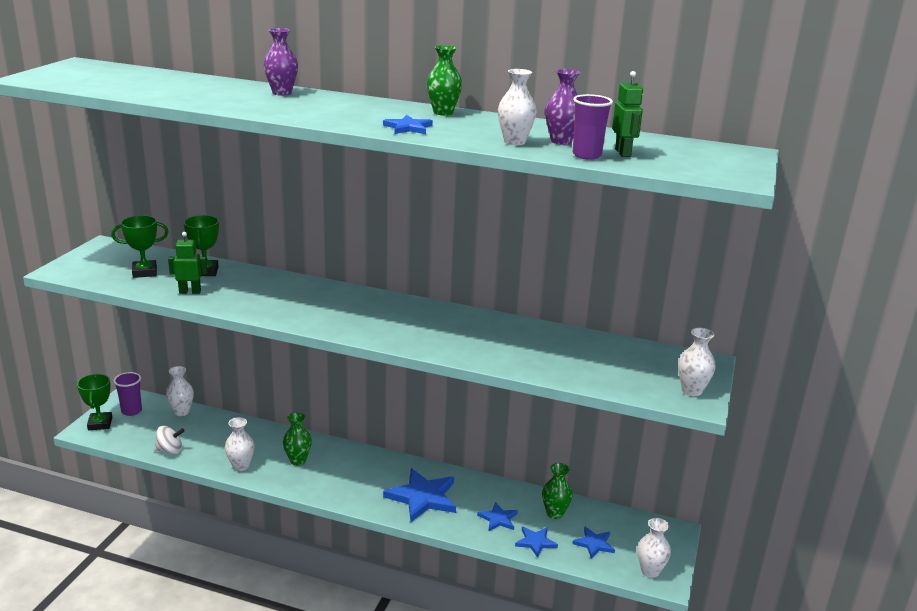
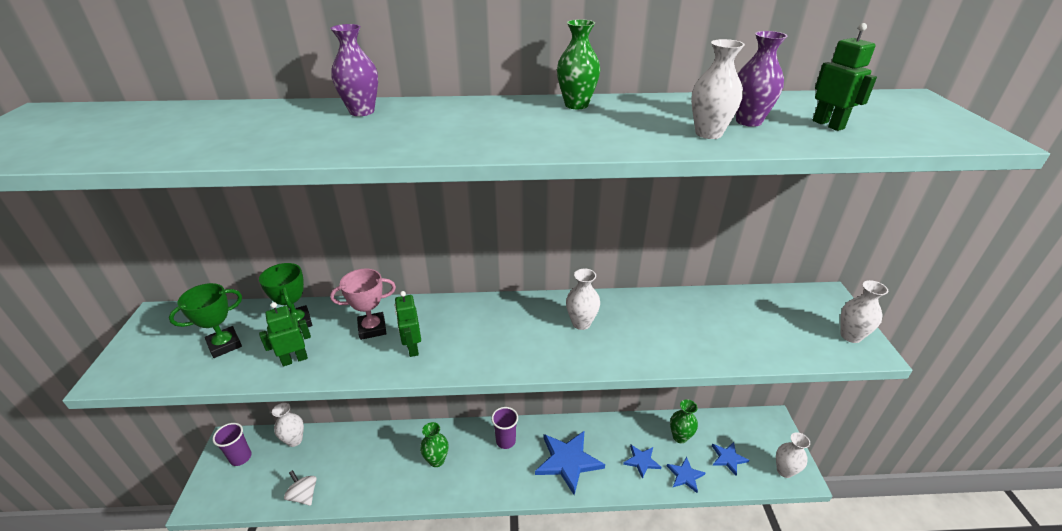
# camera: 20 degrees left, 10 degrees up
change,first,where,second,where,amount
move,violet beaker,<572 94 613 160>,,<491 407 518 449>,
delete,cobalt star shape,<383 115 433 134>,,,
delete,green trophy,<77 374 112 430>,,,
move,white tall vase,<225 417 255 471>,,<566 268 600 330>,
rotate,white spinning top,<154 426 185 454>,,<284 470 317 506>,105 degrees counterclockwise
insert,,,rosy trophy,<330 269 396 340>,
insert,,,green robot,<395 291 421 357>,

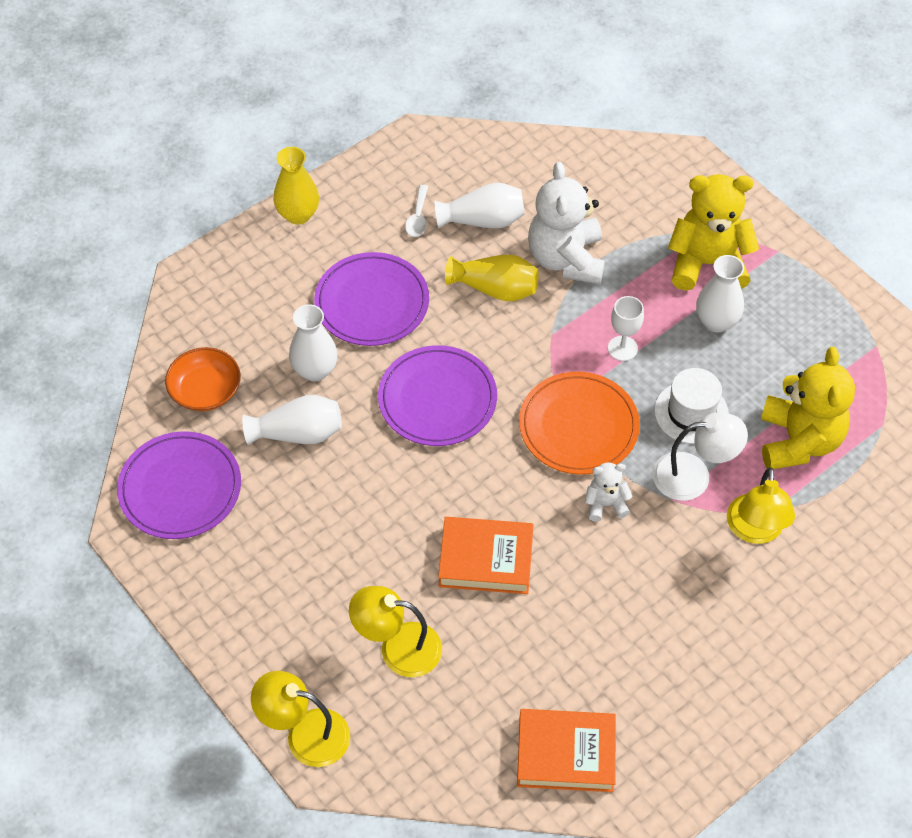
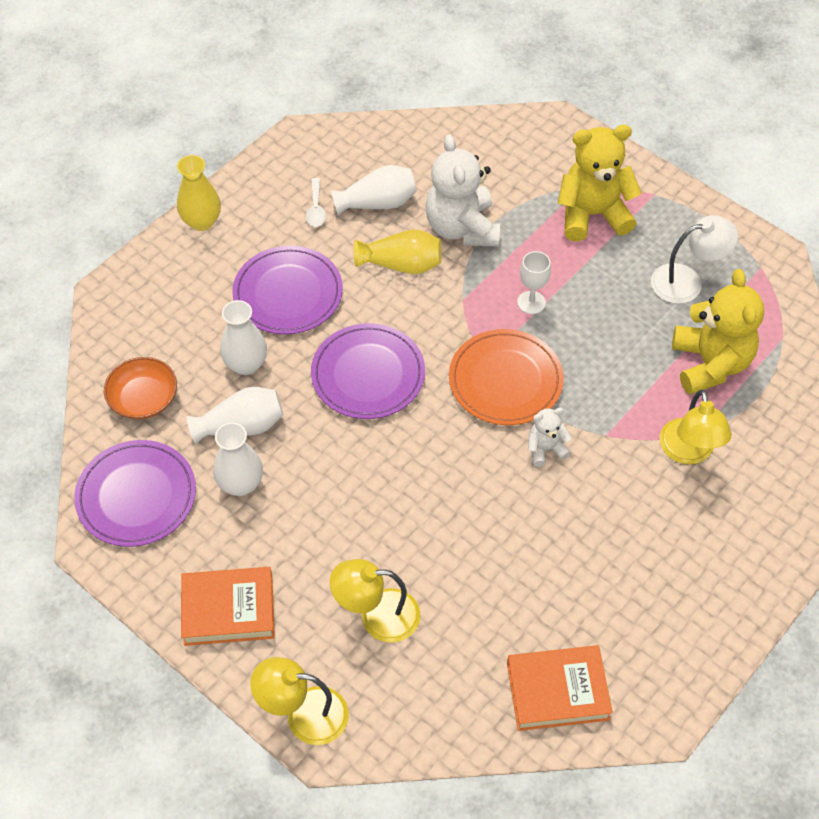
# camera: 10 degrees left, 0 degrees up
change,first,where,second,where,amount
move,white tall vase,<696 255 744 332>,,<213 422 263 496>,
delete,white tall hat,<654 368 729 444>,,,
move,white reading lamp,<653 412 748 501>,,<651 215 738 304>,
move,orange-coloured hardcover,<438 517 534 594>,,<181 567 275 646>,

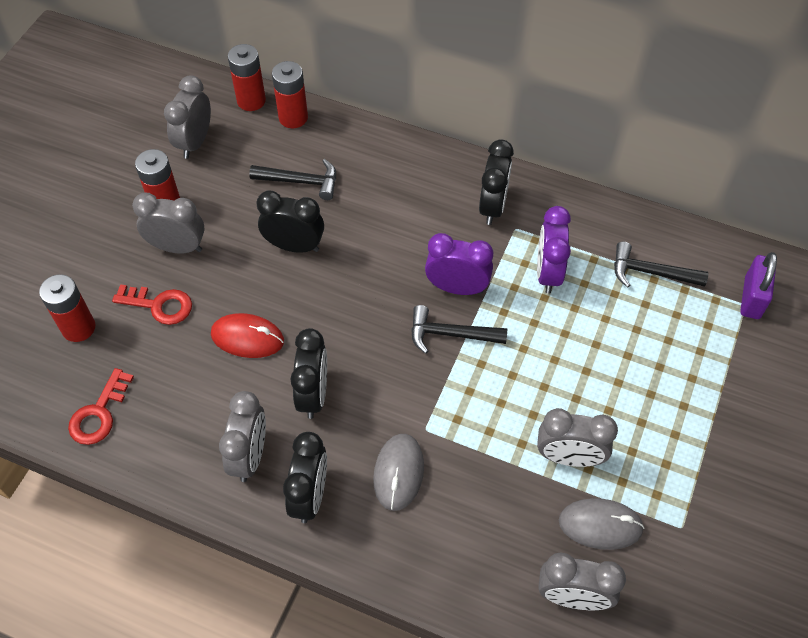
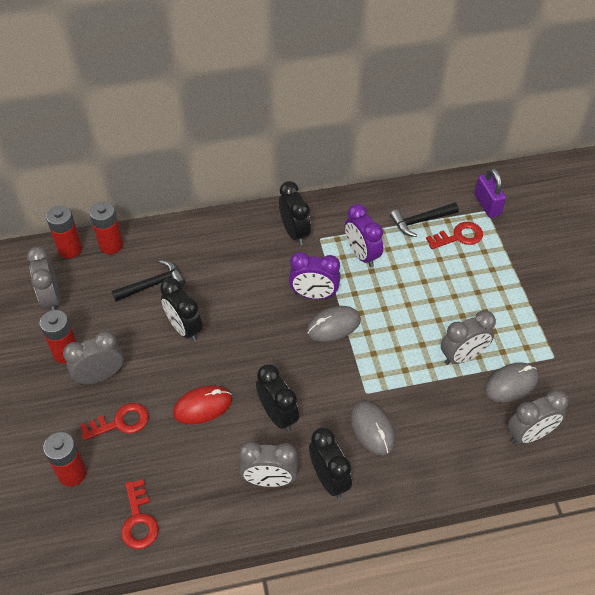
# camera: 35 degrees left, 5 degrees down
change,first,where,second,where,amount
rotate,ebony bedside clock,<257 190 324 253>,,<160 278 203 342>,105 degrees counterclockwise
rotate,violet bedside clock,<425 233 493 295>,,<289 252 340 299>,150 degrees counterclockwise
replace,ebony claw hammer,<411 305 507 354>,ash-grey PC mouse,<307 306 361 342>,
rotate,ash-grey bedside clock,<219 391 266 482>,,<238 441 298 487>,120 degrees clockwise
insert,,,scarlet latchkey,<426 222 483 249>,

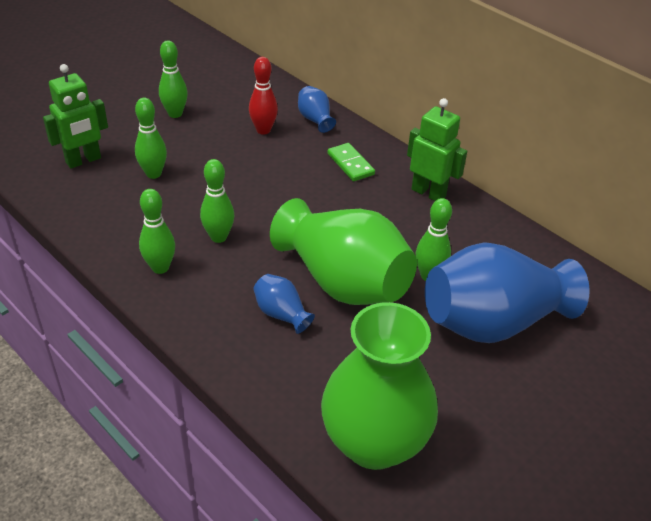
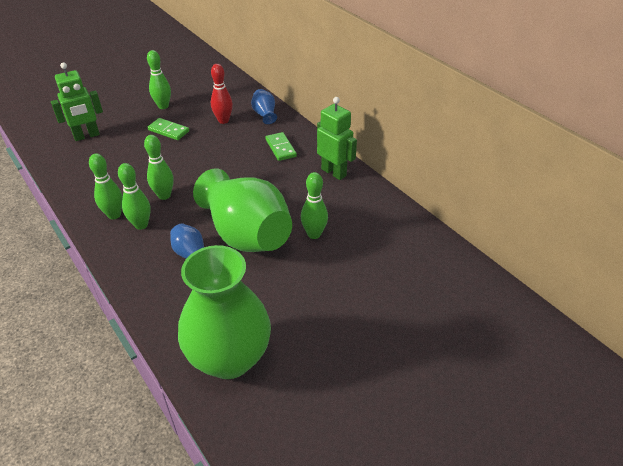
# camera: 10 degrees right, 0 degrees up
change,first,where,second,where,amount
move,green bowling pin,<135 98 167 179>,,<118 163 151 230>,
delete,cobalt tall vase,<425 242 589 343>,,,
insert,,,green domino,<148 118 189 140>,

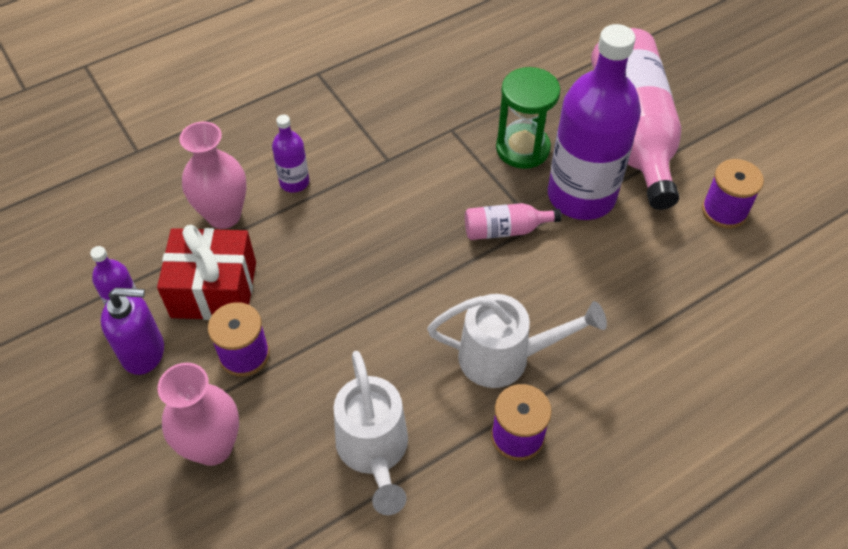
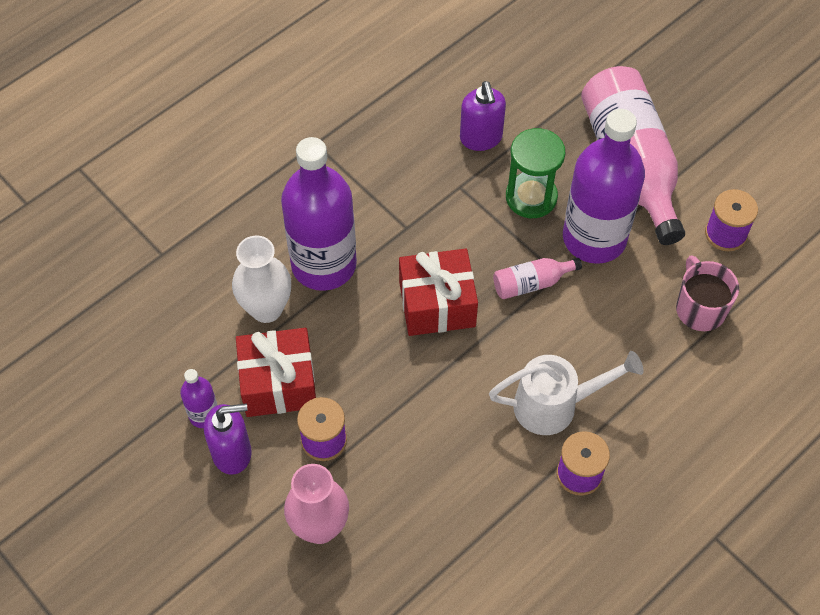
# camera: 10 degrees left, 5 degrees up
change,first,where,second,where,amount
resize,violet flask,<272 115 309 193>,,<281 137 357 291>,x2.27
recolor,rosy tall vase,<179 121 246 229>,white tall vase,<232 236 291 323>,
delete,white watering pot,<334 351 408 515>,,,
insert,,,violet soap pump,<460 81 506 151>,
insert,,,scarlet wrapped gift,<399 249 478 336>,
insert,,,rosy tea mug,<676 255 739 331>,

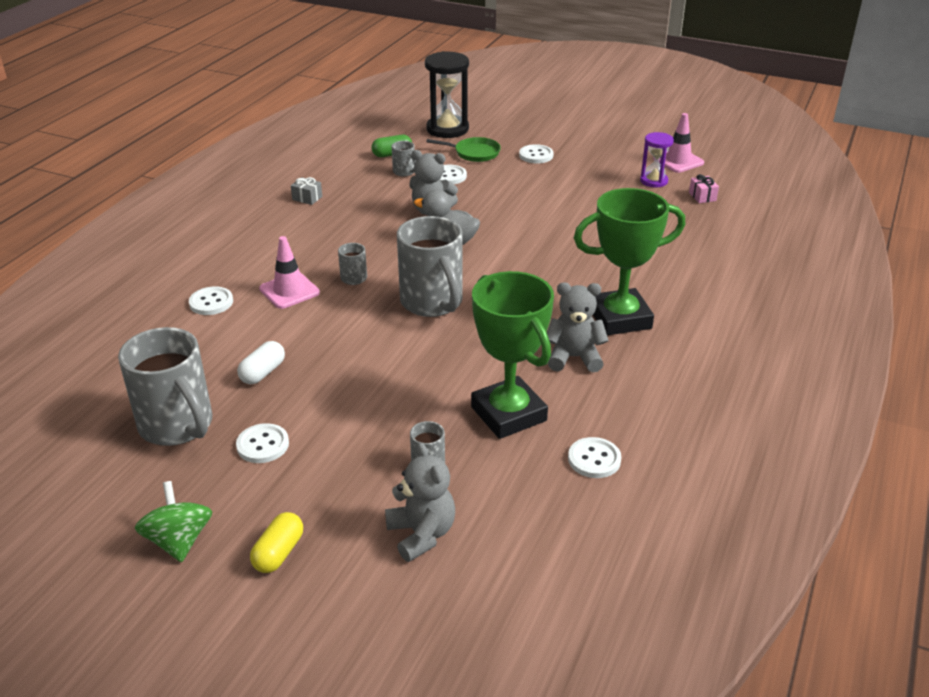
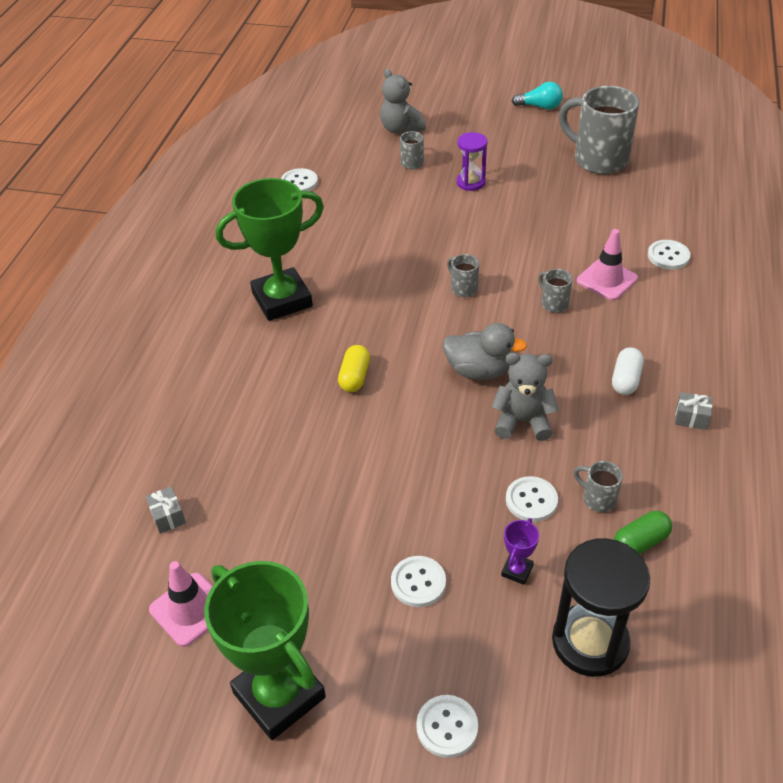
# camera: 170 degrees right, 10 degrees up
change,first,where,second,where,amount
move,violet hourglass,<640 132 674 187>,,<457 132 488 191>,
replace,green pan,<426 137 501 162>,violet trophy,<501 518 539 585>,
recolor,rosy wrapped gift,<689 174 719 203>,ash-grey wrapped gift,<146 486 186 534>,
resize,ash-grey tea mug,<397 216 463 317>,,<447 254 479 297>,x0.44
move,green trophy,<471 271 554 439>,,<204 561 326 740>,
delete,ash-grey stuffed bear,<547 283 609 373>,,,
move,white capsule,<237 341 285 384>,,<612 347 644 395>,
move,white button,<236 423 289 463>,,<416 695 478 758>,
replace,green spinning top,<135 481 212 562>,turquoise lightbulb,<512 82 563 109>,
move,yellow capsule,<250 512 303 573>,,<338 345 370 392>,

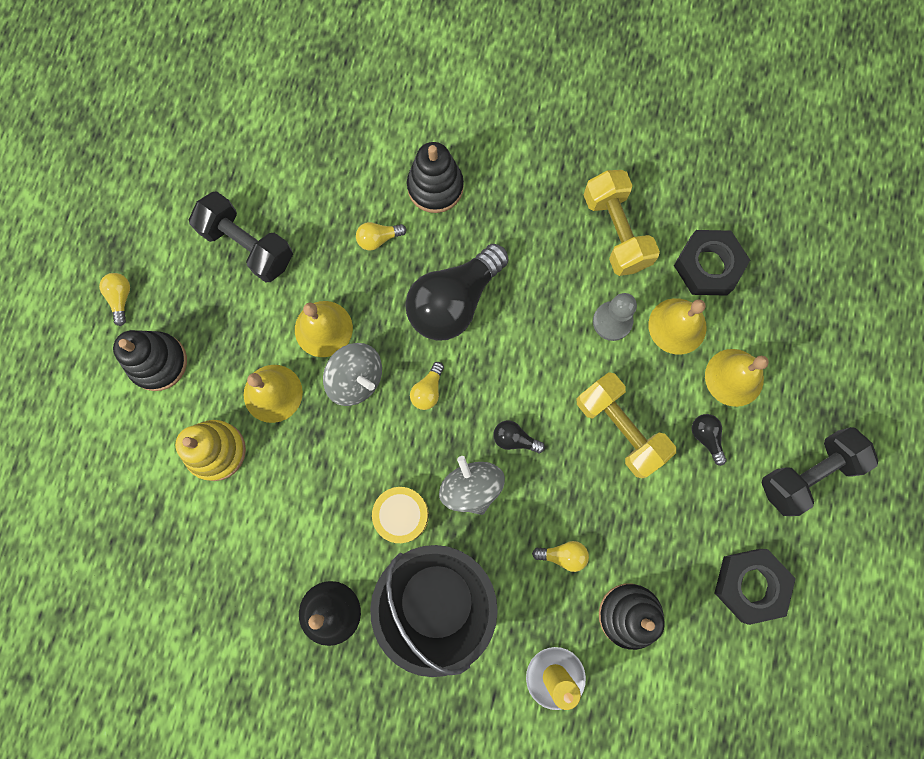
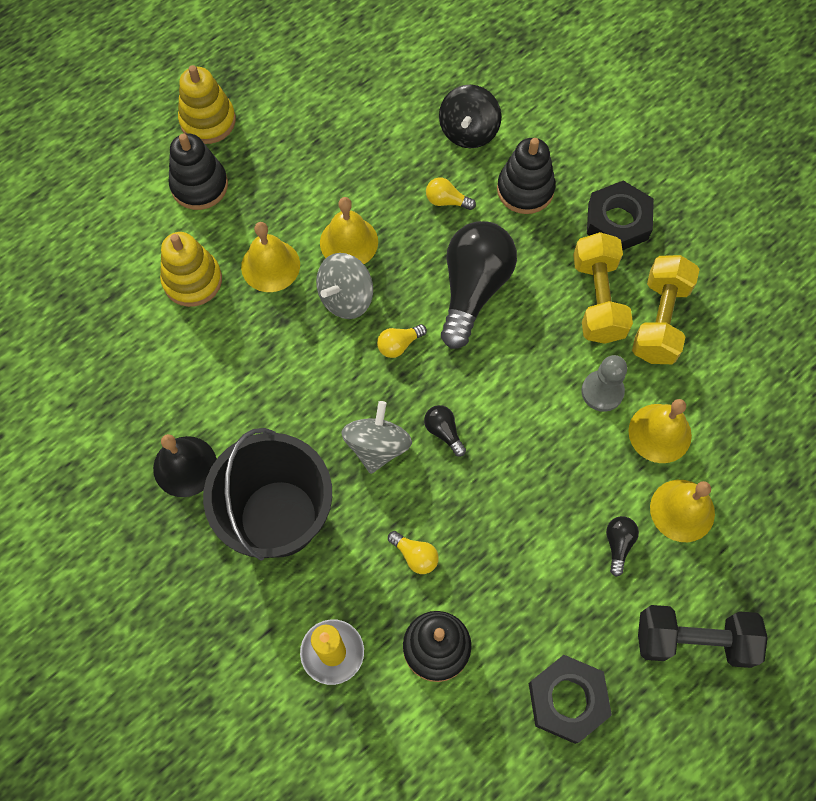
# camera: 35 degrees right, 10 degrees down
change,first,where,second,where,amount
delete,ebony dumbbell,<189 191 293 282>,,,
move,ebony hex nut,<674 230 750 296>,,<587 181 654 250>,
rotate,ebony lightbulb,<405 244 509 341>,,<441 221 517 349>,120 degrees clockwise
replace,yellow lightbulb,<99 273 130 326>,yellow stacking toy,<178 65 236 144>,
rotate,ash-grey spinning top,<323 343 382 406>,,<316 253 373 319>,60 degrees clockwise
move,yellow dumbbell,<577 372 676 478>,,<573 232 633 344>,
delete,yellow drum,<372 487 429 543>,,,
insert,,,ebony spinning top,<439 84 501 148>,

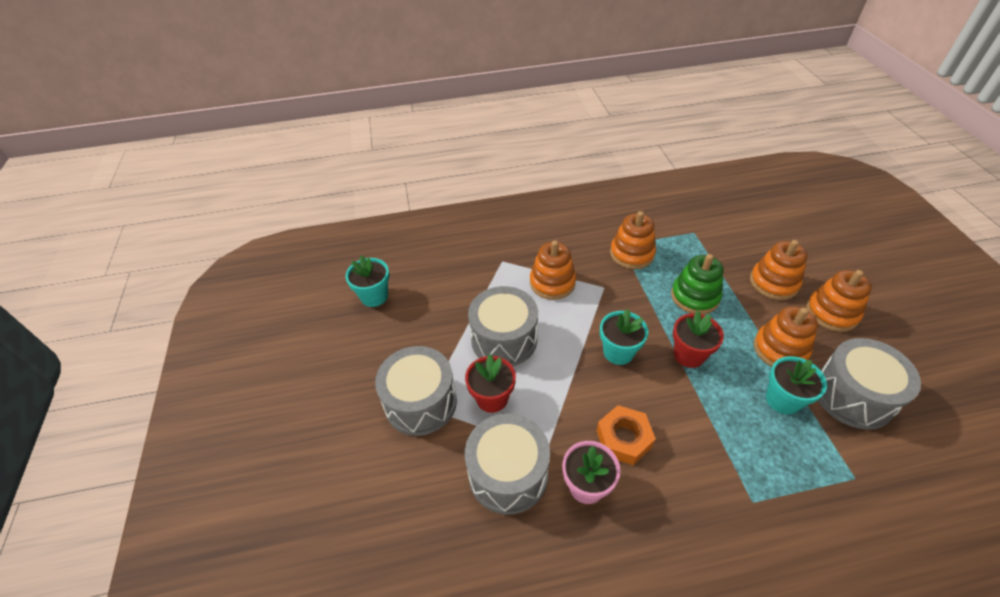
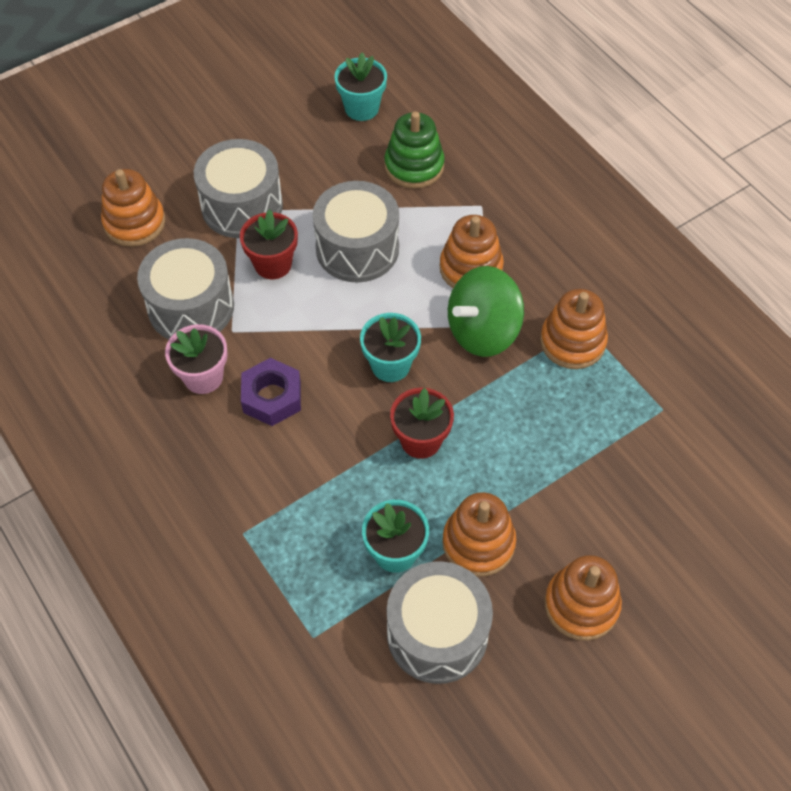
# camera: 65 degrees right, 10 degrees up
change,first,where,second,where,amount
move,orange-coloured stacking toy,<750 240 807 300>,,<101 169 165 247>,
move,green stacking toy,<671 254 723 314>,,<385 111 445 189>,
recolor,orange-coloured hex nut,<597 405 656 465>,violet hex nut,<241 358 301 426>,
insert,,,green spinning top,<448 266 524 357>,

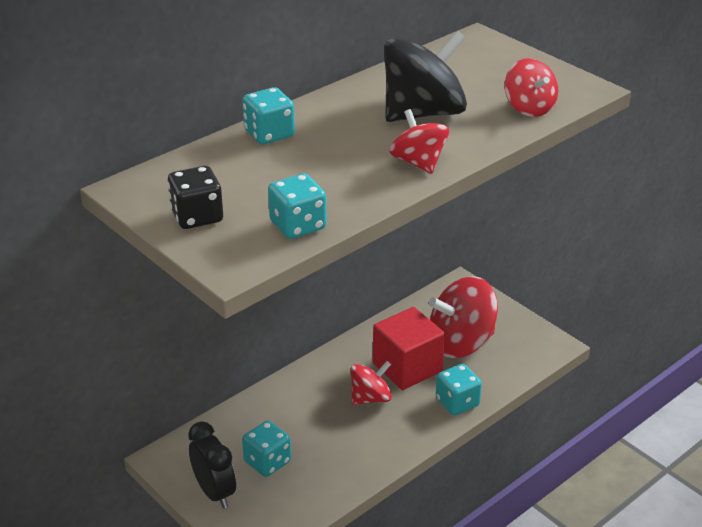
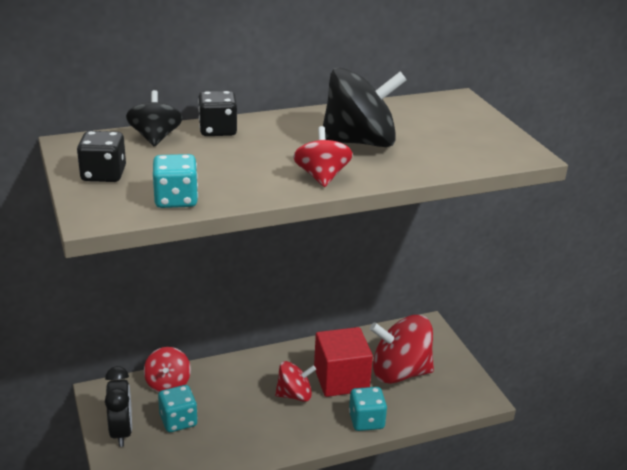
# camera: 20 degrees right, 5 degrees down
change,first,where,second,where,amount
move,scarlet spinning top,<505 58 558 117>,,<144 347 191 392>,
recolor,turquoise dice,<242 87 295 144>,ebony dice,<198 91 237 136>,
insert,,,ebony spinning top,<126 90 183 147>,

